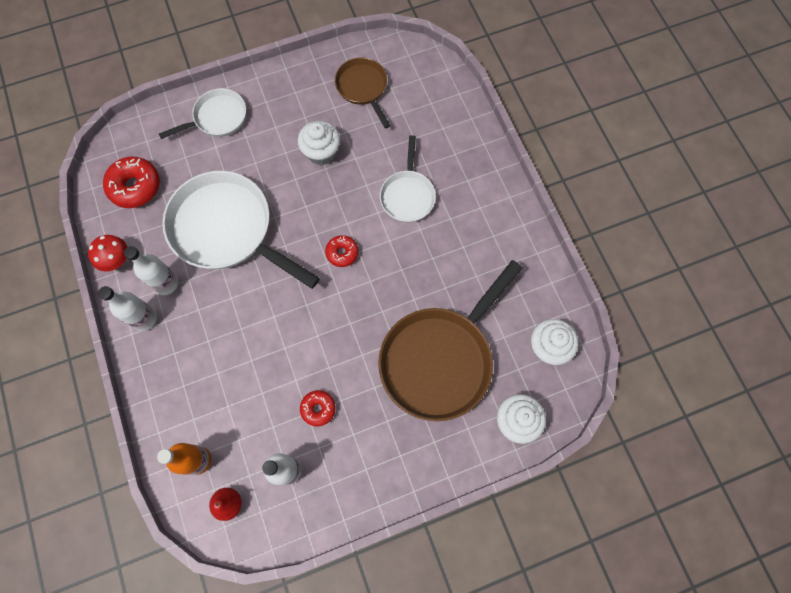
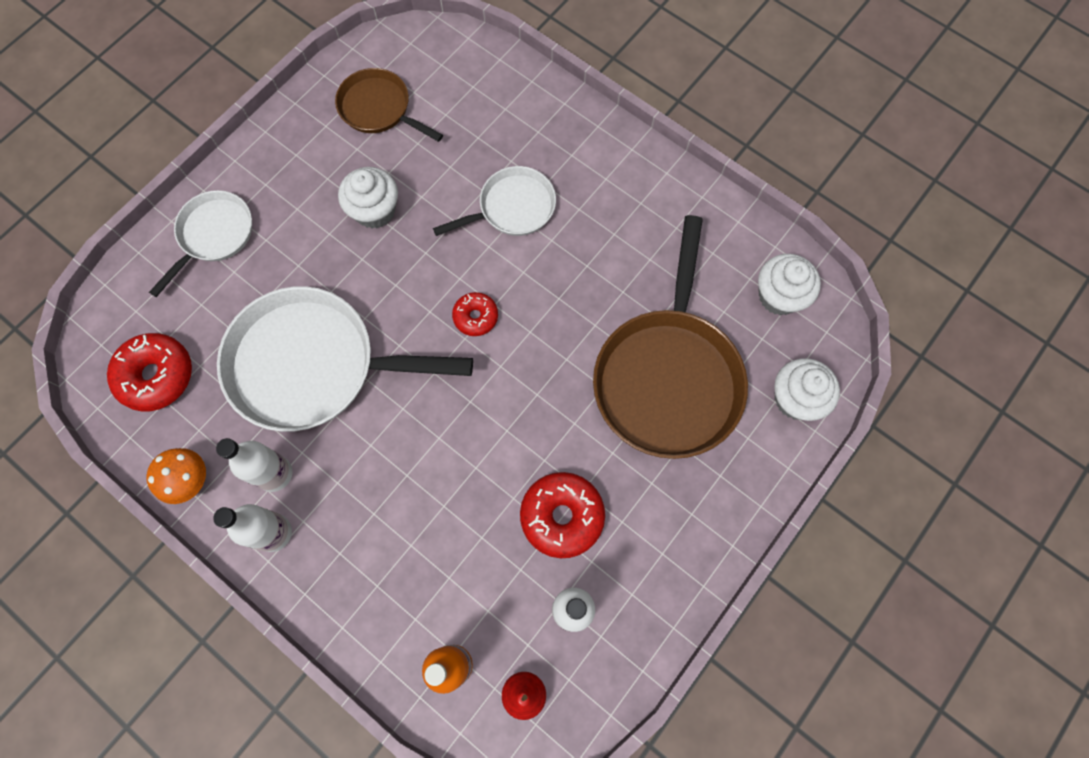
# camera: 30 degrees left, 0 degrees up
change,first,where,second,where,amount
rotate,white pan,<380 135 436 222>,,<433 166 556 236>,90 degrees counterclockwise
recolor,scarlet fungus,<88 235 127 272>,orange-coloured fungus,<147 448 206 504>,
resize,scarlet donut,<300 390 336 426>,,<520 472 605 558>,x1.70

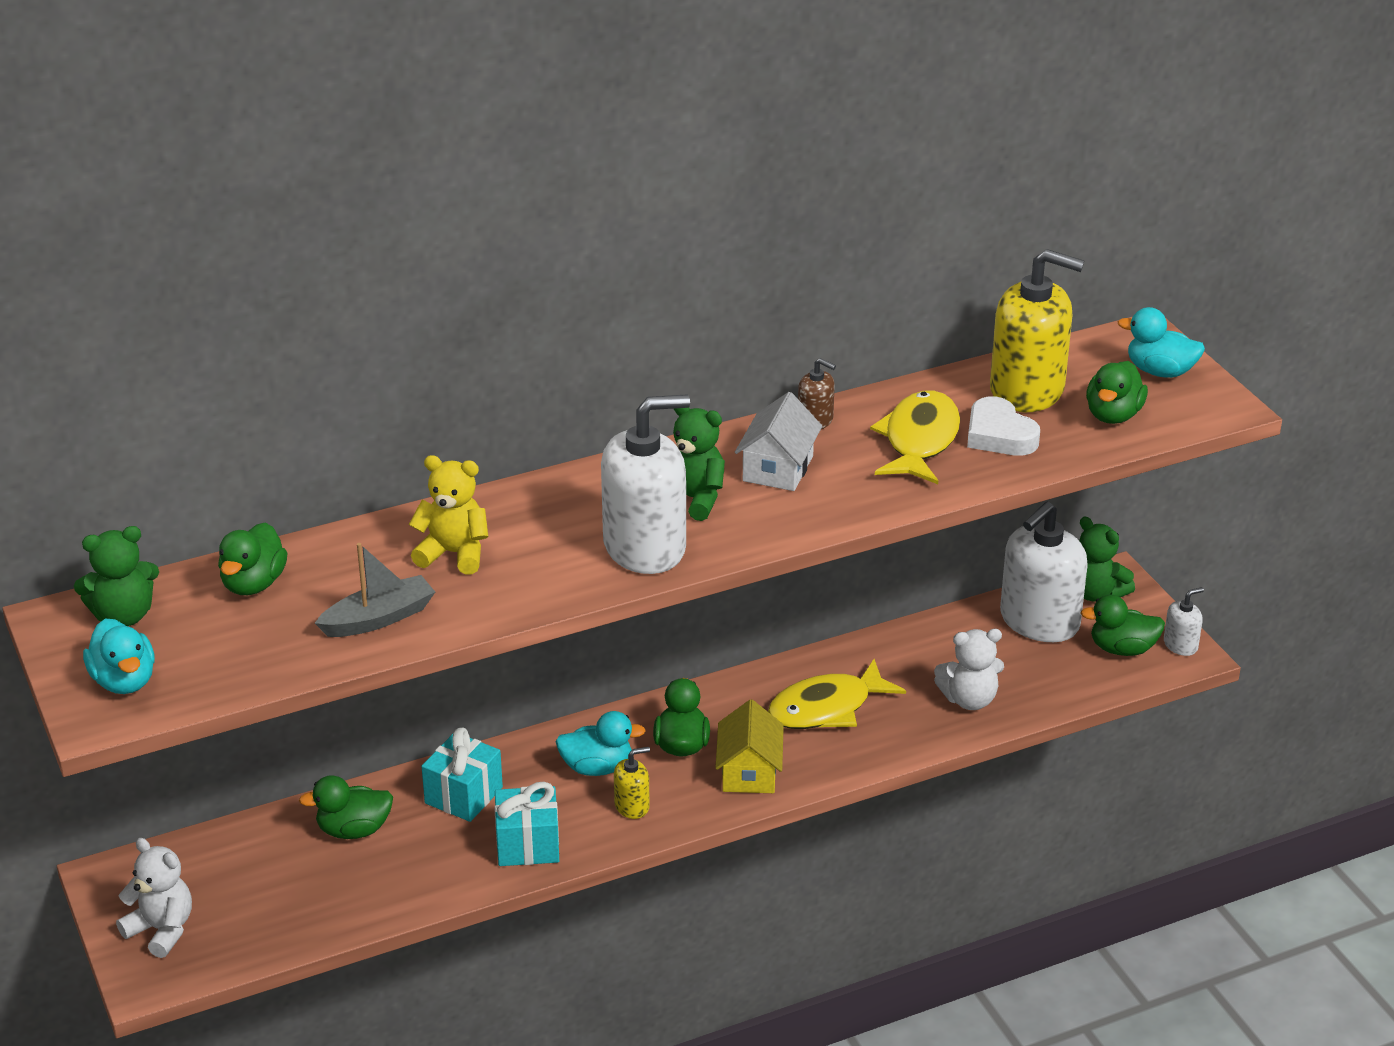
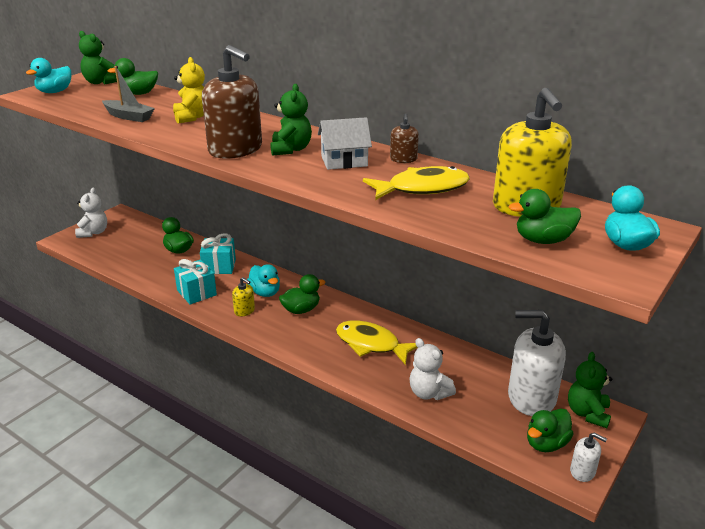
# camera: 60 degrees right, 5 degrees down
change,first,where,second,where,amount
recolor,white soap pump,<601 394 690 574>,russet soap pump,<202 45 262 159>,
delete,white heart,<967 396 1040 456>,,,
rotate,green rubber duck,<1081 594 1165 656>,,<527 408 574 452>,105 degrees counterclockwise
delete,yellow cottage,<715 700 784 793>,,,

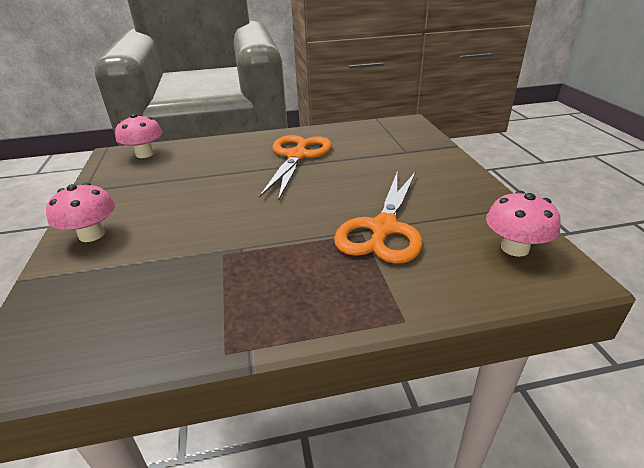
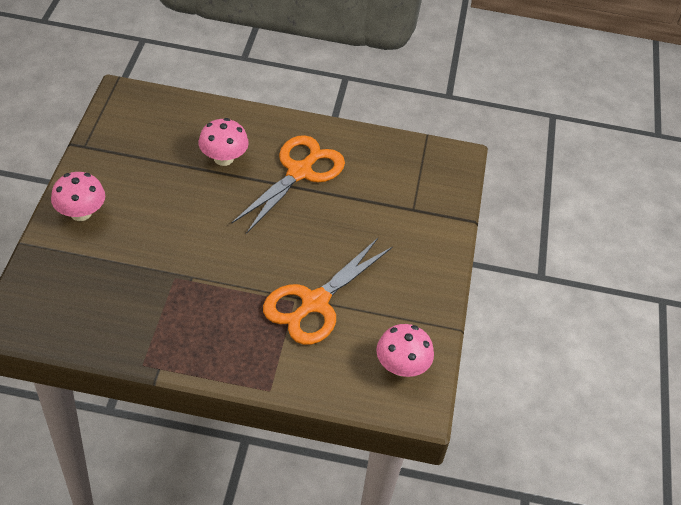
# camera: 15 degrees right, 15 degrees up
change,first,where,second,where,amount
move,rosy fungus,<115 114 162 158>,,<198 118 249 166>,

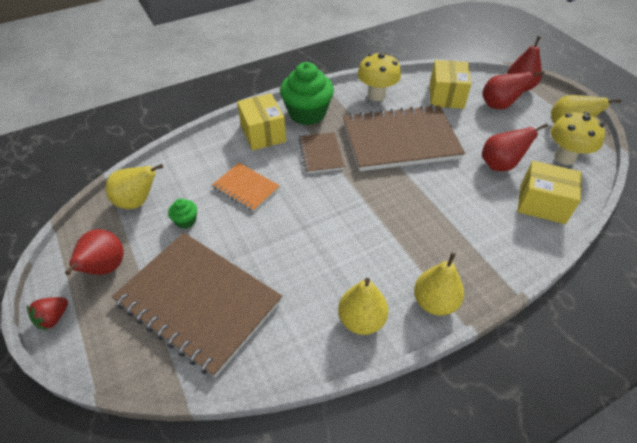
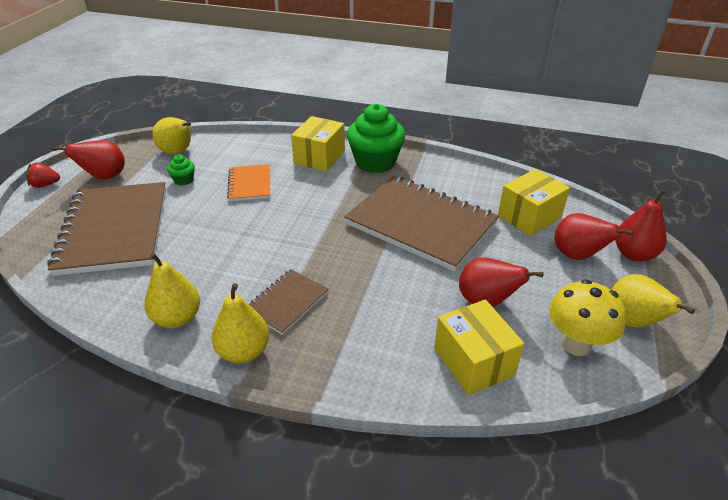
# camera: 45 degrees right, 10 degrees down
change,first,where,second,where,amount
delete,yellow fungus,<357 53 401 101>,,,
move,russet exercise book,<298 132 345 174>,,<249 269 328 335>,

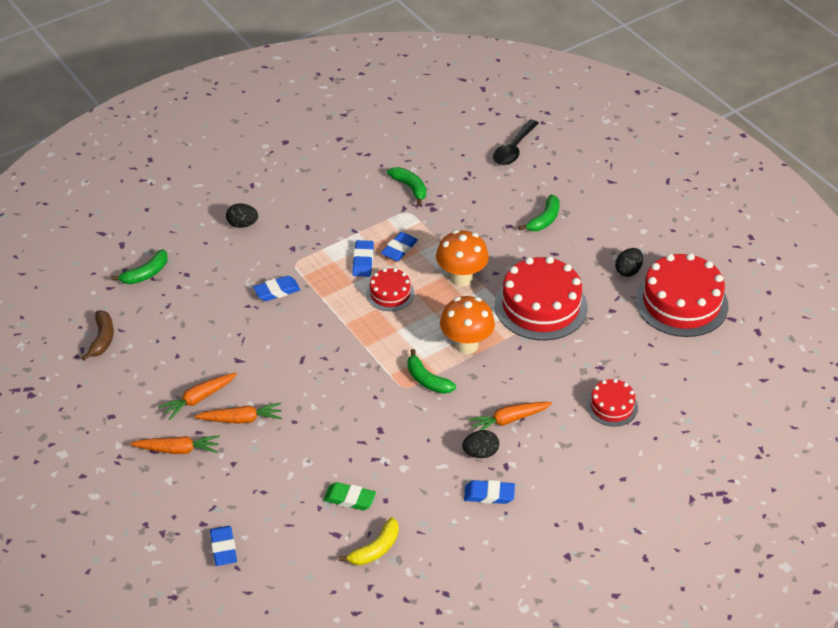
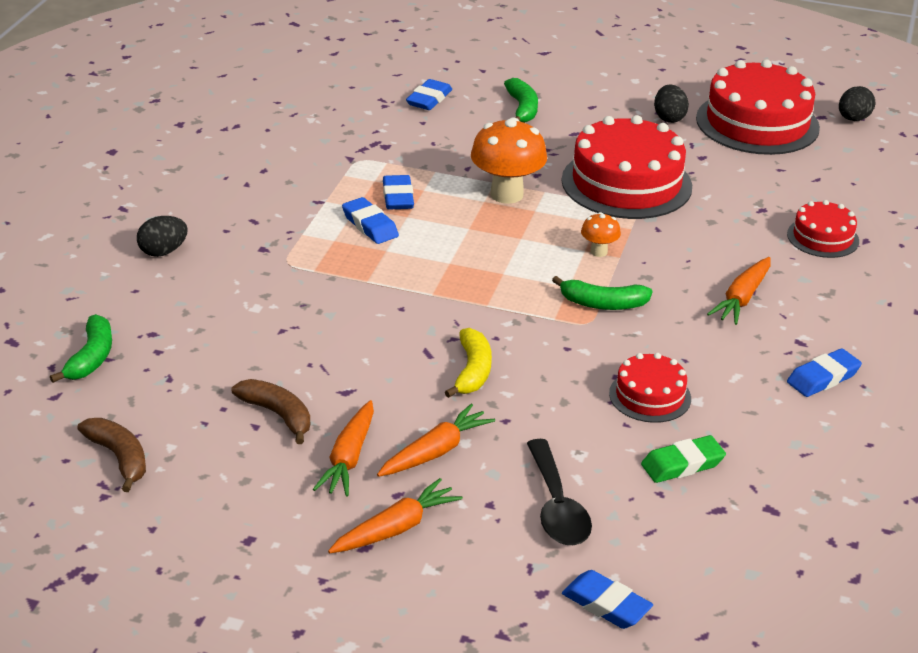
# camera: 40 degrees left, 10 degrees down
change,first,where,second,where,amount
move,ebony spoon,<493 119 539 165>,,<527 439 592 545>,
delete,green toy banana,<387 167 426 205>,,,
move,scarlet cake,<366 268 414 311>,,<609 353 691 423>,
move,cobalt eraser,<253 276 300 301>,,<406 79 452 110>,
resize,orange-coloured fungus,<440 296 495 354>,,<581 212 621 257>,x0.50
move,ebony egg shape,<462 430 499 458>,,<839 86 875 121>,
move,yellow toy banana,<339 517 399 565>,,<445 328 492 398>,
insert,,,russet toy banana,<232 379 310 444>,

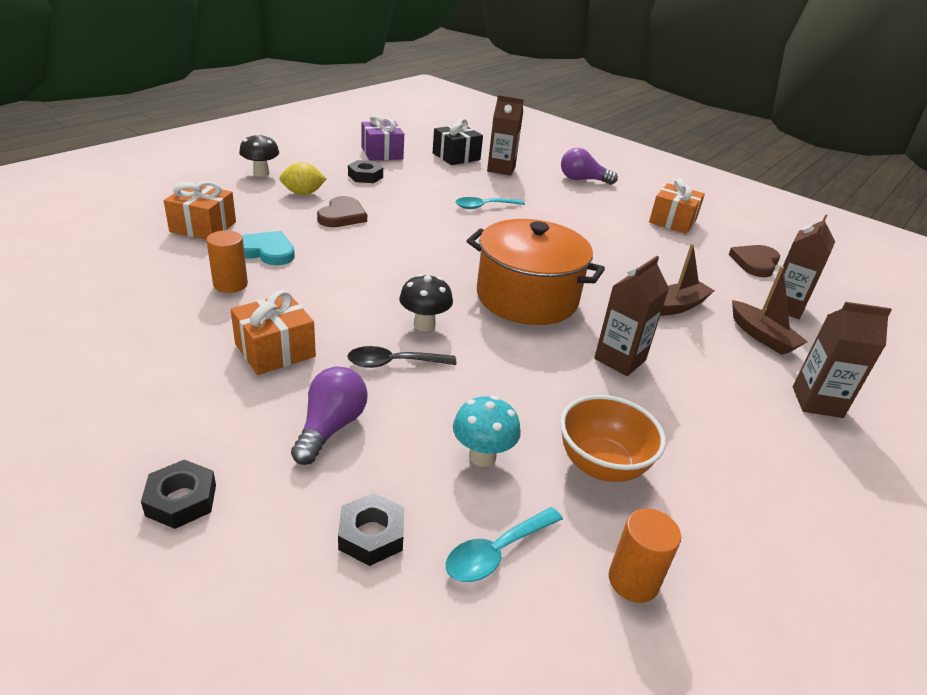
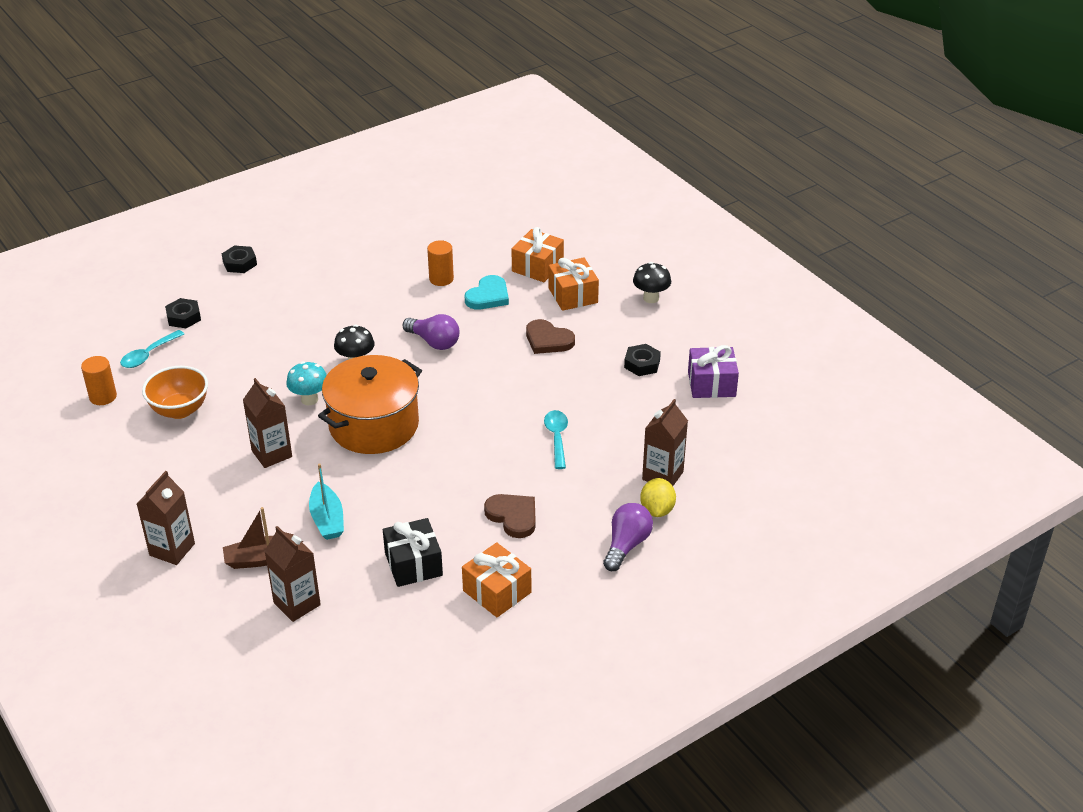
# camera: 110 degrees right, 5 degrees up
change,first,where,second,where,amount
move,ebony wrapped gift,<433 118 483 165>,,<383 518 443 587>,
move,yellow citrus fruit,<279 162 326 195>,,<640 478 676 517>,
recolor,russet sailboat,<660 244 715 316>,turquoise sailboat,<309 464 344 540>,
move,russet heart,<729 245 780 277>,,<484 494 536 538>,
move,orange-coloured wrapped gift,<230 290 316 375>,,<548 257 599 311>,
delete,ebony spoon,<347 346 456 368>,,,
move,violet lightbulb,<291 367 368 465>,,<402 314 459 350>,
move,turquoise fungus,<453 396 521 467>,,<286 361 327 406>,
rotate,turquoise spoon,<446 507 563 582>,,<120 330 184 368>,120 degrees counterclockwise

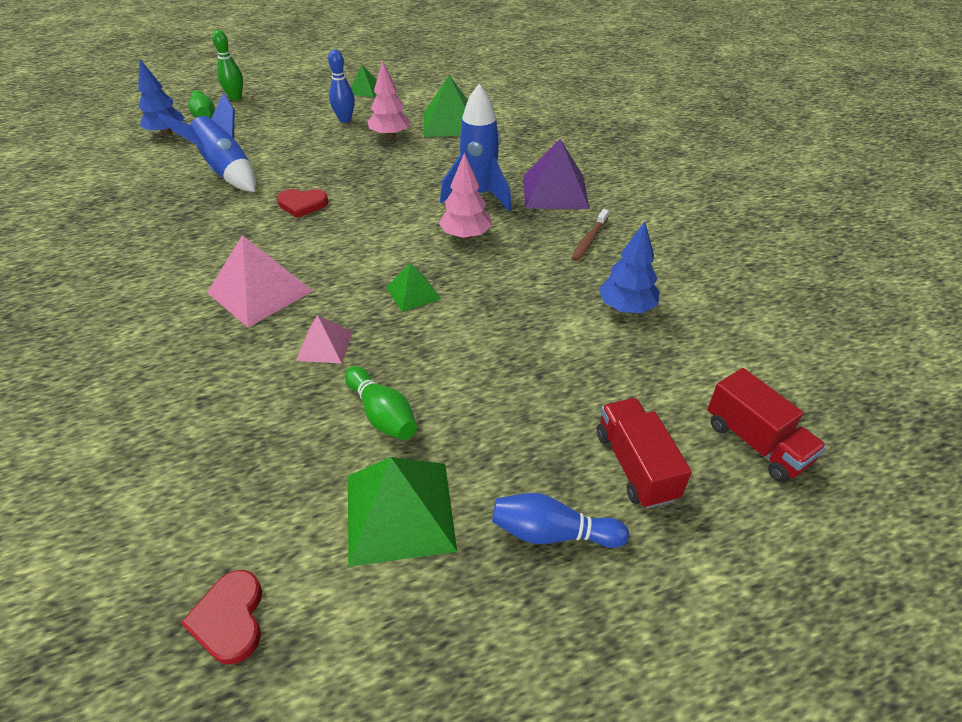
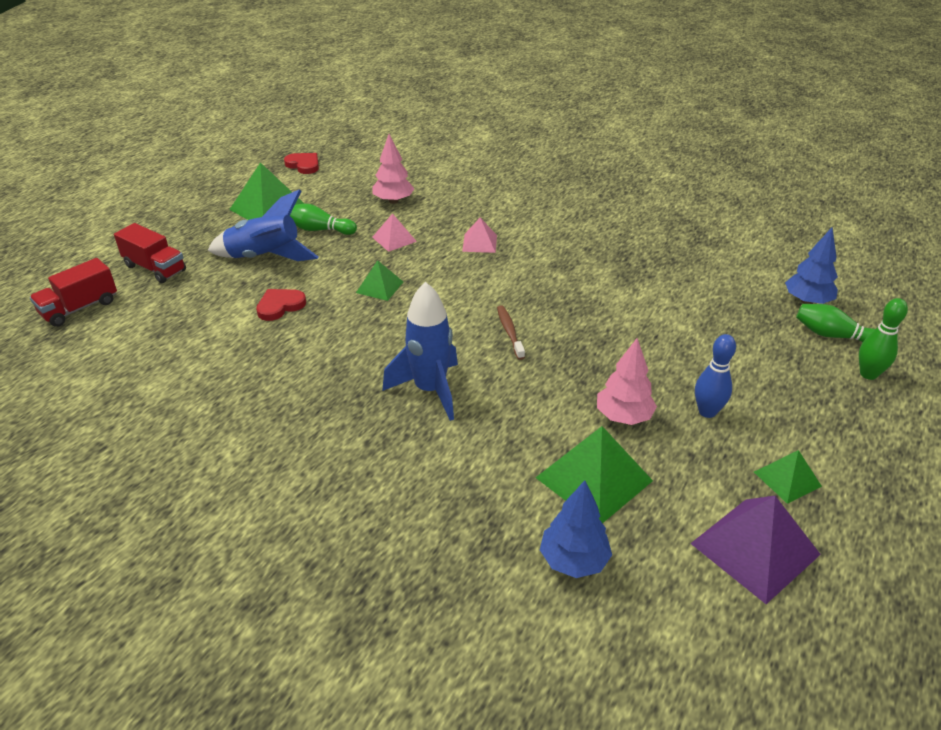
# camera: 140 degrees right, 5 degrees down
change,first,where,second,where,amount
move,cobalt rocket,<158 93 256 192>,,<207 189 318 261>,
move,violet pyramid shape,<523 139 589 209>,,<690 496 821 604>,
move,rosy toy tree,<439 153 492 240>,,<372 134 414 204>,
move,scarlet heart,<277 189 328 218>,,<256 289 306 321>,
move,russet toothbrush,<572 209 609 261>,,<497 305 525 360>,
move,cobalt toy tree,<599 221 660 313>,,<540 480 612 578>,
resize,rosy pyramid shape,<207 235 313 327>,,<462 218 497 253>,x0.56
rotate,scarlet lorry,<707 368 827 482>,,<30 258 117 327>,60 degrees counterclockwise
delete,cobalt bowling pin,<492 493 629 548>,,,

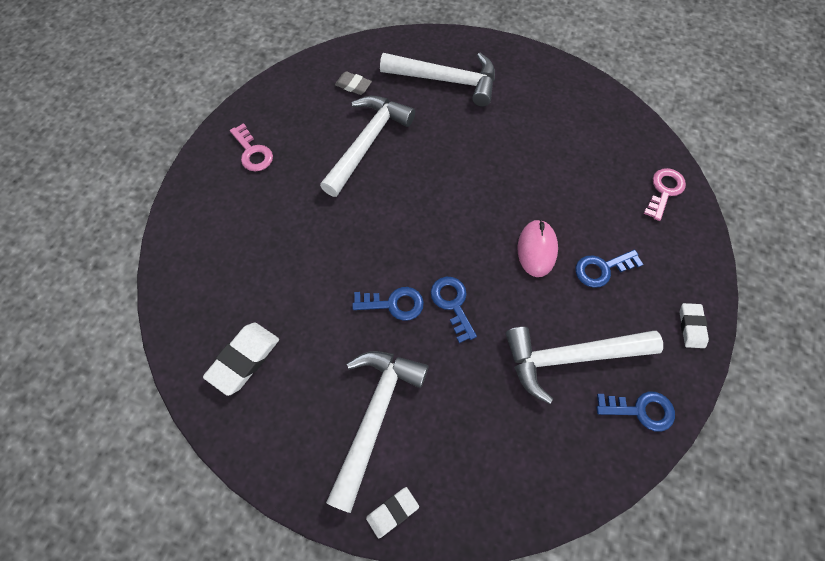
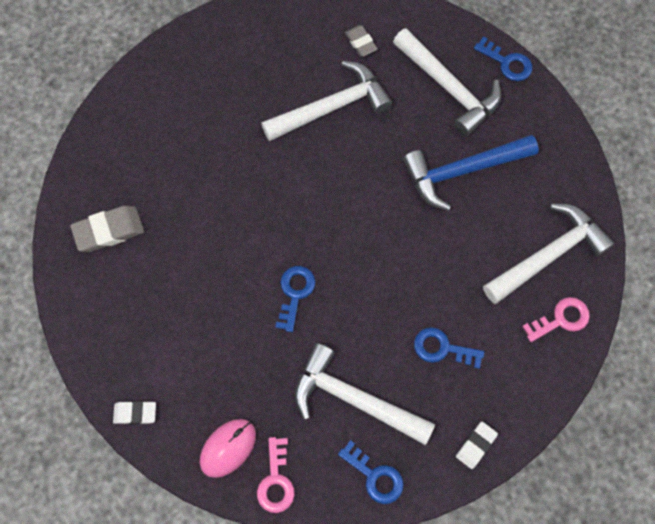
# camera: 35 degrees right, 5 degrees up
change,first,where,second,where,amount
move,rosy latchkey,<230 123 273 172>,,<257 437 295 513>,
move,rosy PC mouse,<517 219 558 277>,,<200 419 256 478>,
move,cobalt latchkey,<352 287 424 321>,,<474 37 532 81>,
recolor,white eraser,<203 323 279 396>,ash-grey eraser,<70 205 144 252>,
move,white claw hammer,<326 351 428 513>,,<483 204 614 304>,
insert,,,cobalt claw hammer,<403 135 539 211>,

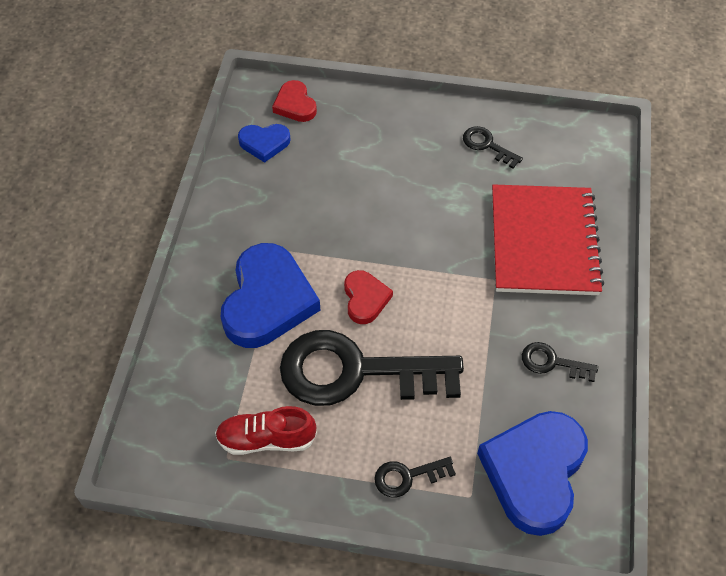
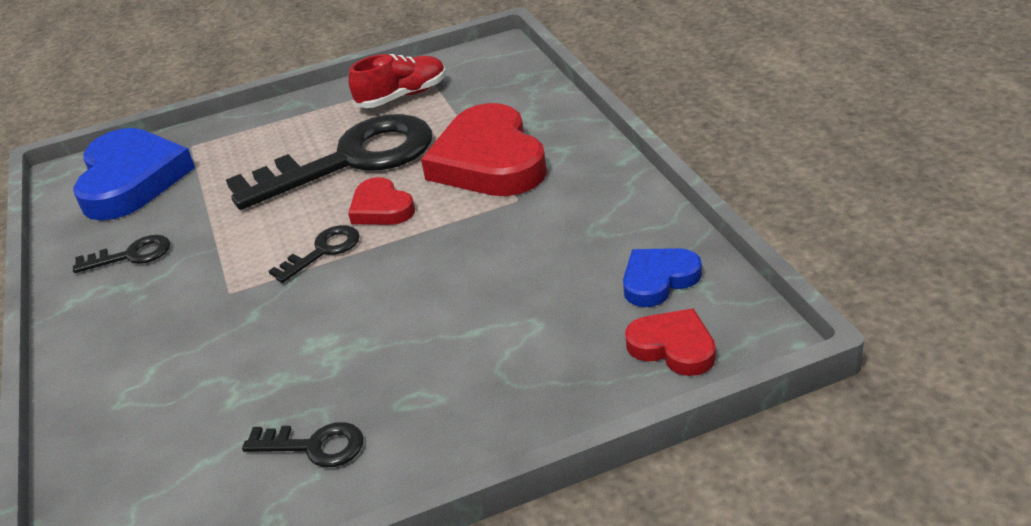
# camera: 155 degrees right, 20 degrees down
change,first,where,second,where,amount
delete,scarlet exercise book,<492 184 604 295>,,,
recolor,cobalt heart,<221 243 320 348>,scarlet heart,<421 103 547 196>,
move,ebony latchkey,<374 457 456 497>,,<269 225 360 283>,

